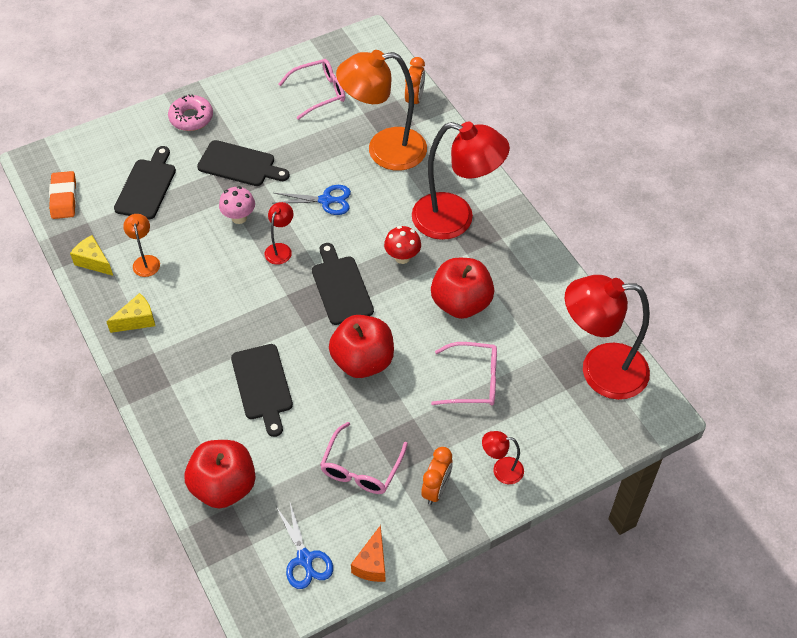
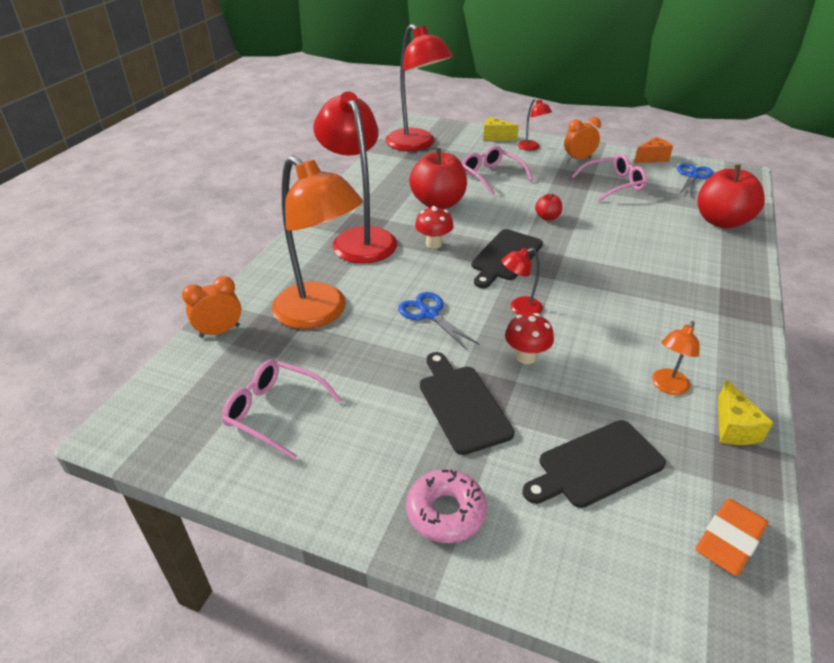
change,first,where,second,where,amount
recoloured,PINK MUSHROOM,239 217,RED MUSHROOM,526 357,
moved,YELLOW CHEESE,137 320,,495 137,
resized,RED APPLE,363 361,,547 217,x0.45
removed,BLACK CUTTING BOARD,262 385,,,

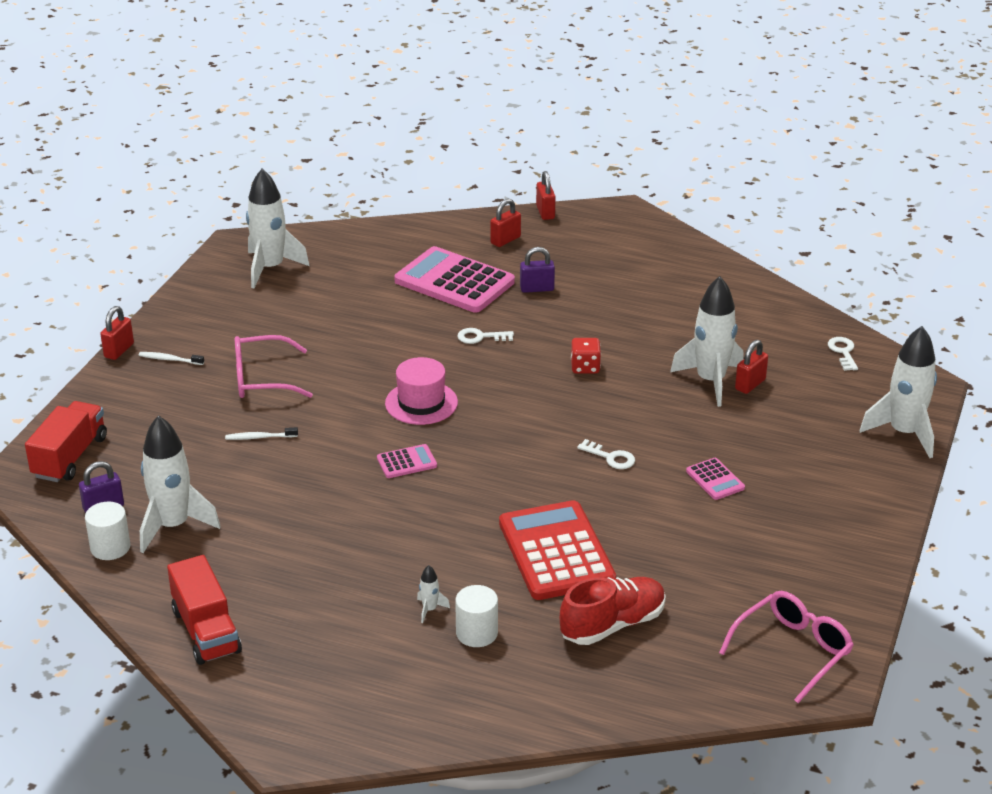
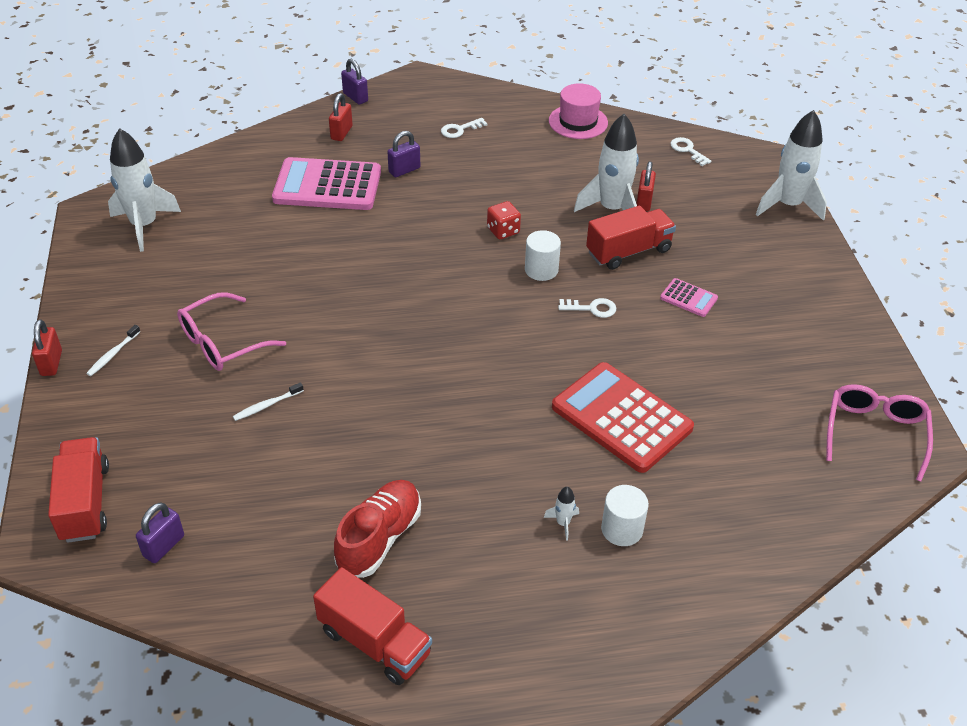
change,first,where,second,where,amount
recoloured,RED PADLOCK,545 212,PURPLE PADLOCK,355 97,
moved,WHITE KEY,481 337,,460 129,
turned,WHITE TOOTHBRUSH,169 359,,113 354,45 degrees counterclockwise
moved,PINK HAT,421 403,,578 122,
removed,WHITE ROCKET,173 526,,,
removed,PINK CALCULATOR,406 462,,,
moved,WHITE CYLINDER,110 547,,541 270,
moved,RED SHOE,612 625,,379 538,
added,,,RED TRUCK,628 251,

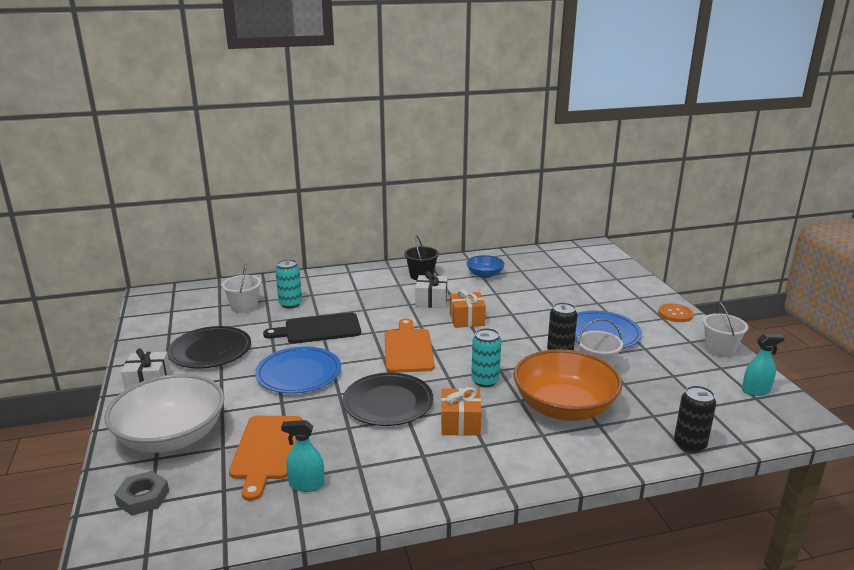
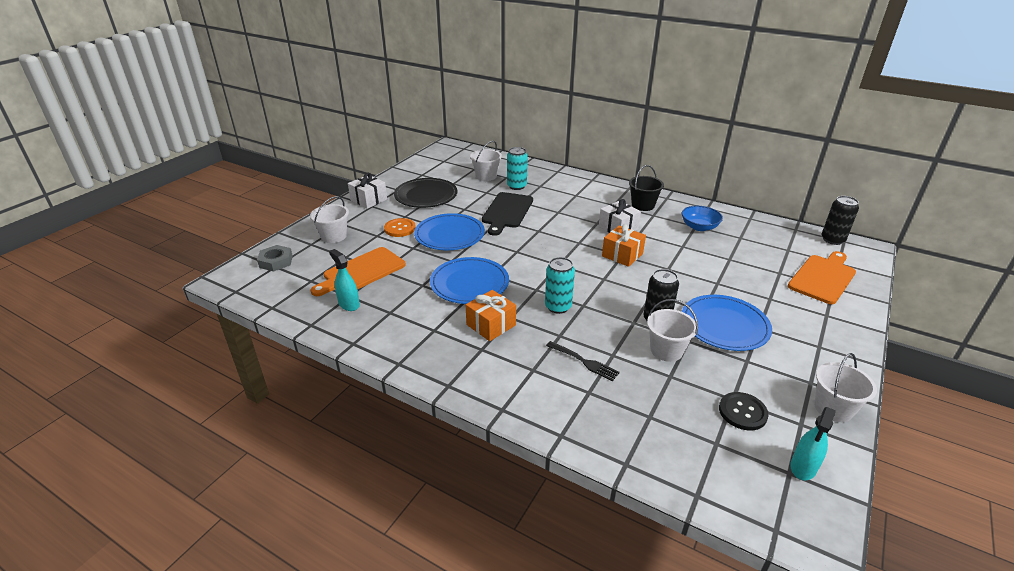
change,first,where,second,where,amount
moved,ORANGE BUTTON,675 314,,400 228,
turned,BLACK CUTTING BOARD,319 329,,507 212,105 degrees counterclockwise
moved,ORANGE CUTTING BOARD,408 349,,823 278,
turned,TURQUOISE SPRAY BOTTLE,756 390,,803 467,90 degrees clockwise
replaced,ORANGE BOWL,564 407,BLACK FORK,584 362,
recoloured,BLACK PLATE,388 402,BLUE PLATE,469 283,
replaced,WHITE BOWL,171 437,WHITE BUCKET,334 236,
moved,BLACK CAN,689 444,,832 240,
added,,,BLACK BUTTON,742 412,

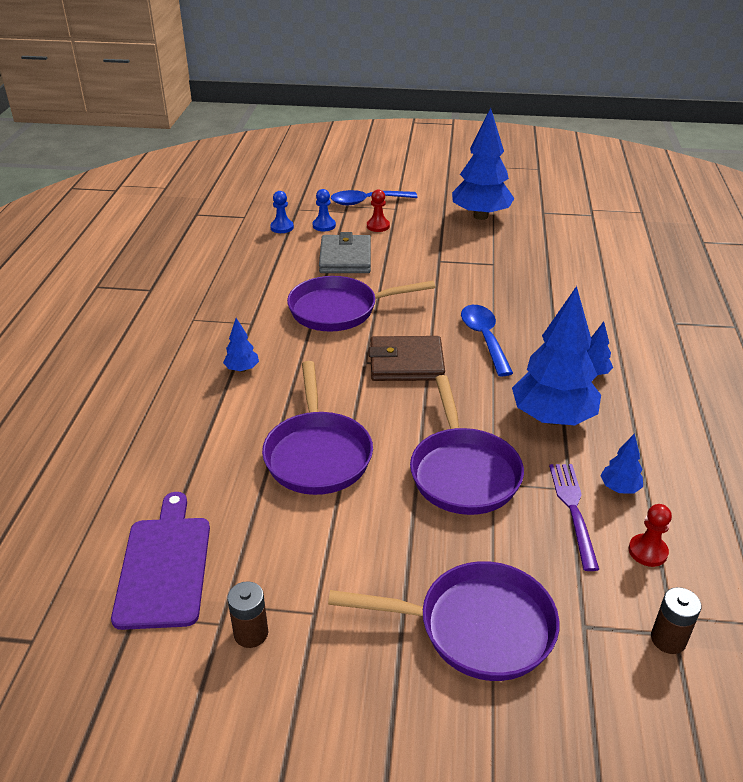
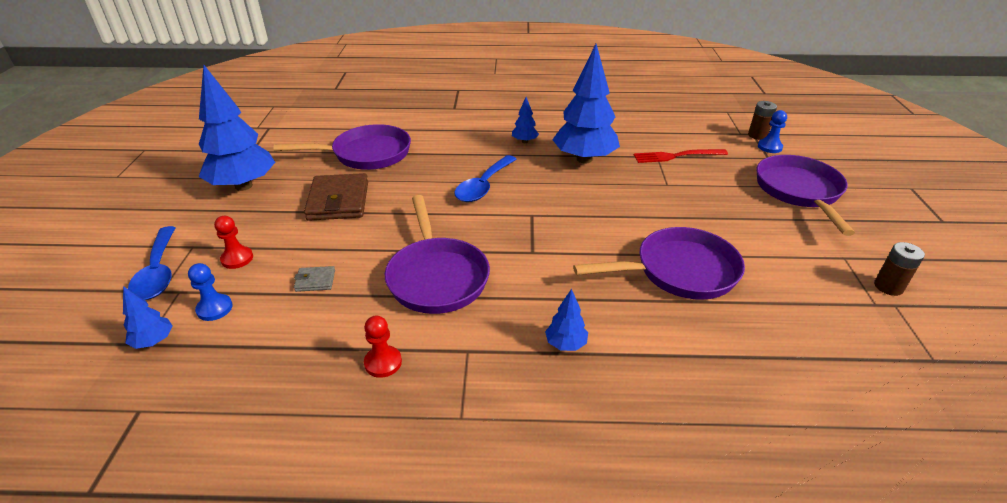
change,first,where,second,where,amount
moved,BLUE PAWN,282 227,,769 147,
resized,GREY WALLET,345 258,,315 281,x0.46
turned,BLUE SPOON,484 338,,483 186,45 degrees counterclockwise
moved,BROWN WALLET,406 363,,338 201,
moved,PURPLE PAN,463 472,,366 154,
moved,BLUE TREE,619 488,,154 341,
recoloured,PURPLE FORK,573 510,RED FORK,676 156,
removed,PURPLE CUTTING BOARD,164 566,,,
moved,RED PAWN,647 551,,383 362,

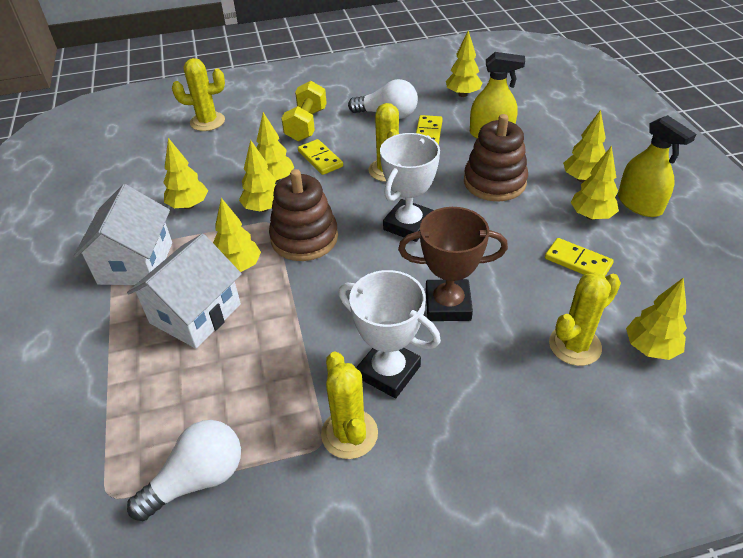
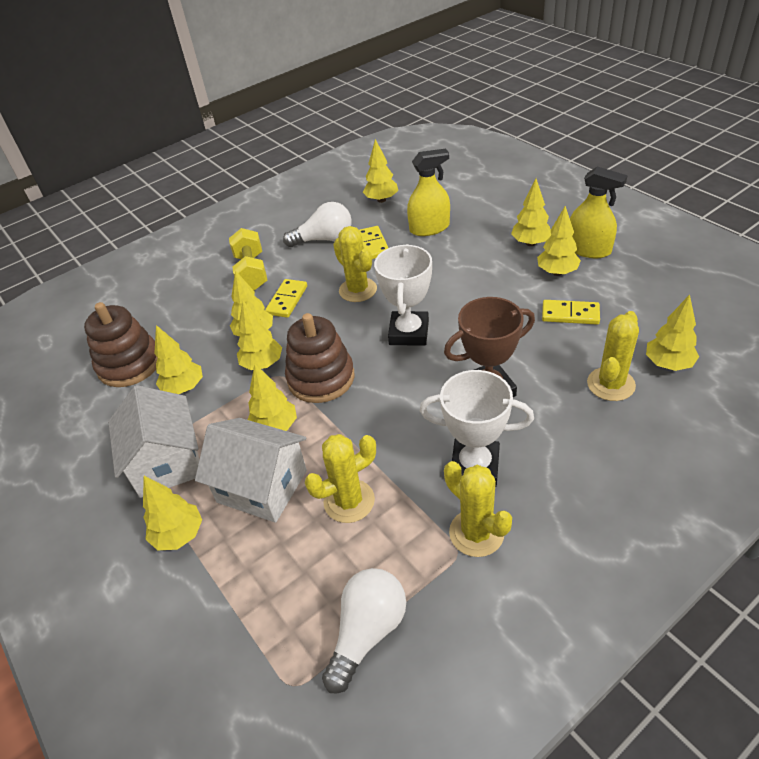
change,first,where,second,where,amount
moved,YELLOW CACTUS,207 122,,349 501,
moved,BROWN STACKING TOY,494 182,,129 364,
turned,YELLOW DOMINO,320 159,,287 300,75 degrees clockwise
turned,WHITE HOUSE,195 313,,262 486,75 degrees counterclockwise
added,,,YELLOW TREE,179 535,

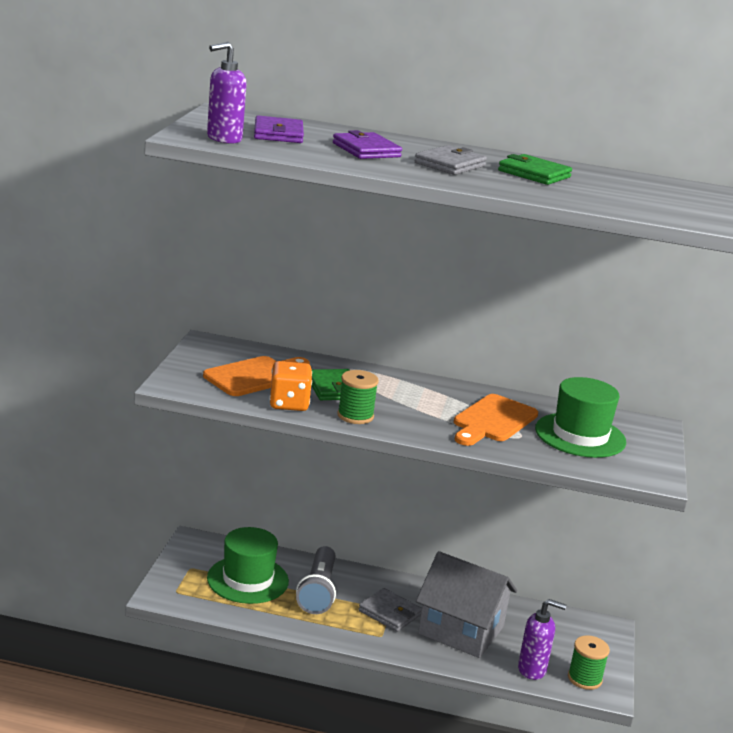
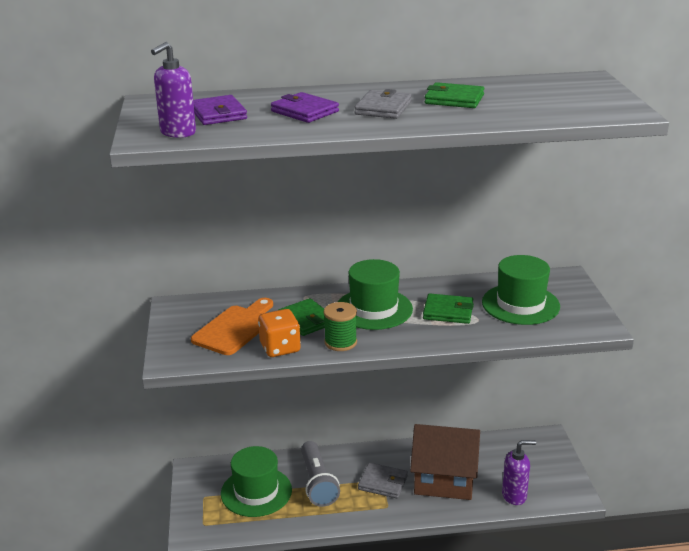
change,first,where,second,where,amount
replaced,ORANGE CUTTING BOARD,492 421,GREEN WALLET,448 312,
recoloured,GREY HOUSE,461 630,BROWN HOUSE,444 479,
removed,GREEN SPOOL,584 678,,,
added,,,GREEN HAT,374 309,

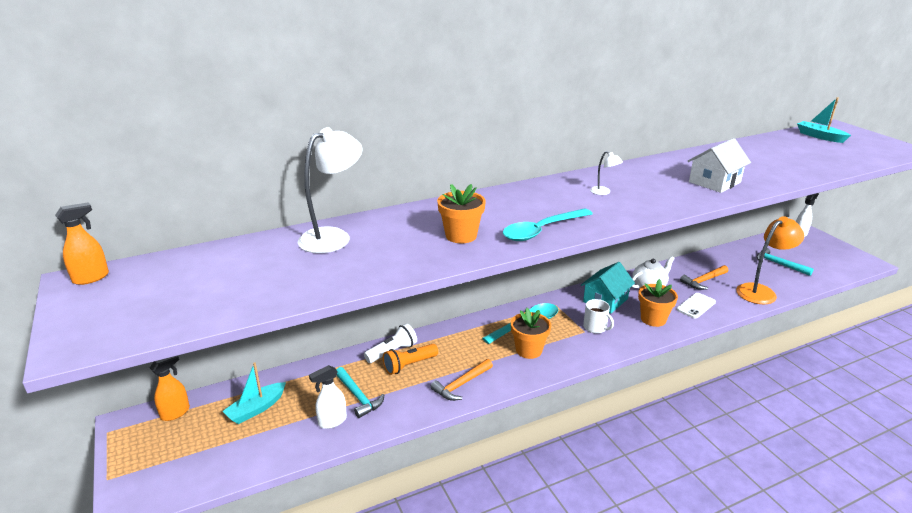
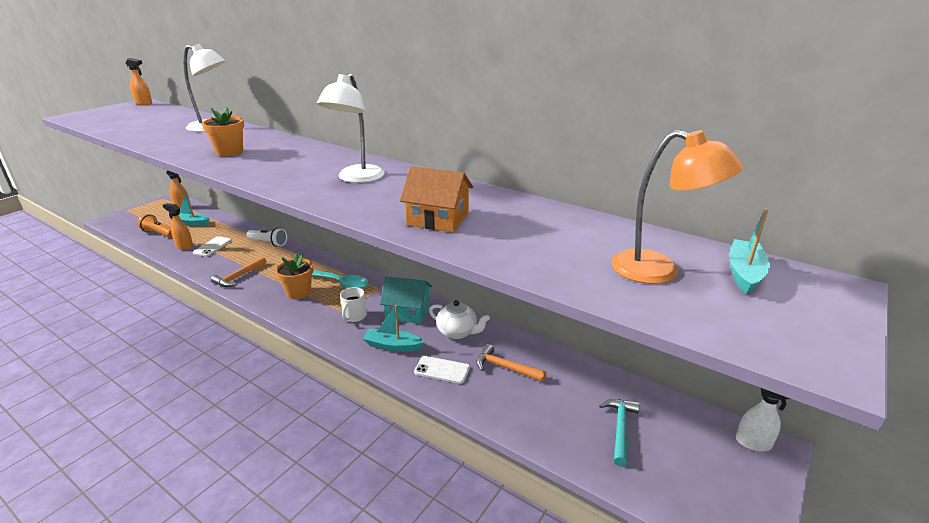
change,first,where,second,where,amount
recoloured,WHITE HOUSE,714 182,ORANGE HOUSE,438 219,
resized,WHITE LAMP,604 192,,356 178,x2.23
removed,TURQUOISE SPOON,541 231,,,
moved,ORANGE LAMP,761 291,,659 271,
replaced,ORANGE FLOWER POT,653 319,TURQUOISE BOAT,392 346,
moved,ORANGE FLASHLIGHT,409 365,,159 233,
turned,ORANGE HAMMER,461 384,,239 276,75 degrees counterclockwise
recoloured,WHITE SPRAY BOTTLE,332 421,ORANGE SPRAY BOTTLE,184 246,
replaced,TURQUOISE HAMMER,358 396,WHITE PHONE,212 247,

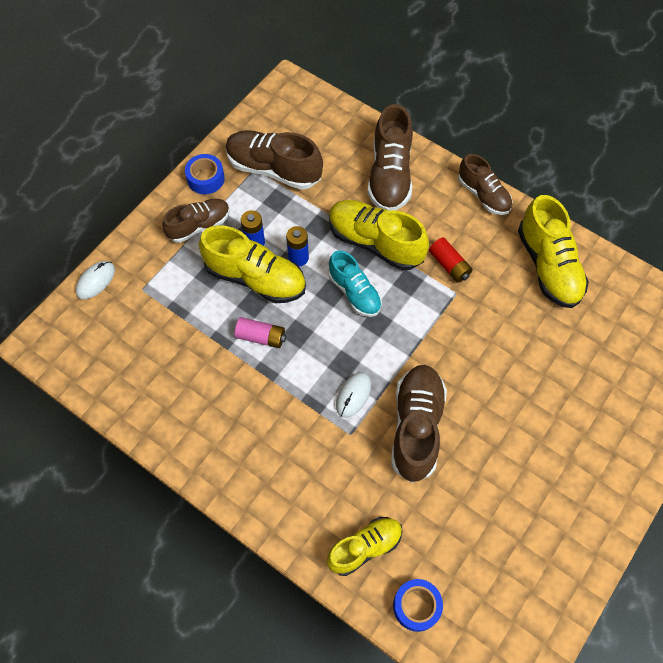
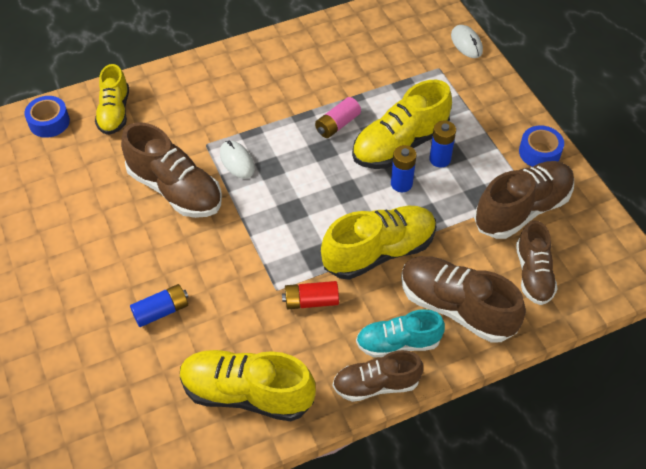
change,first,where,second,where,amount
moved,BROWN SHOE,199 226,,533 274,
moved,TURQUOISE SHOE,354 292,,398 343,
added,,,BLUE BATTERY,161 311,

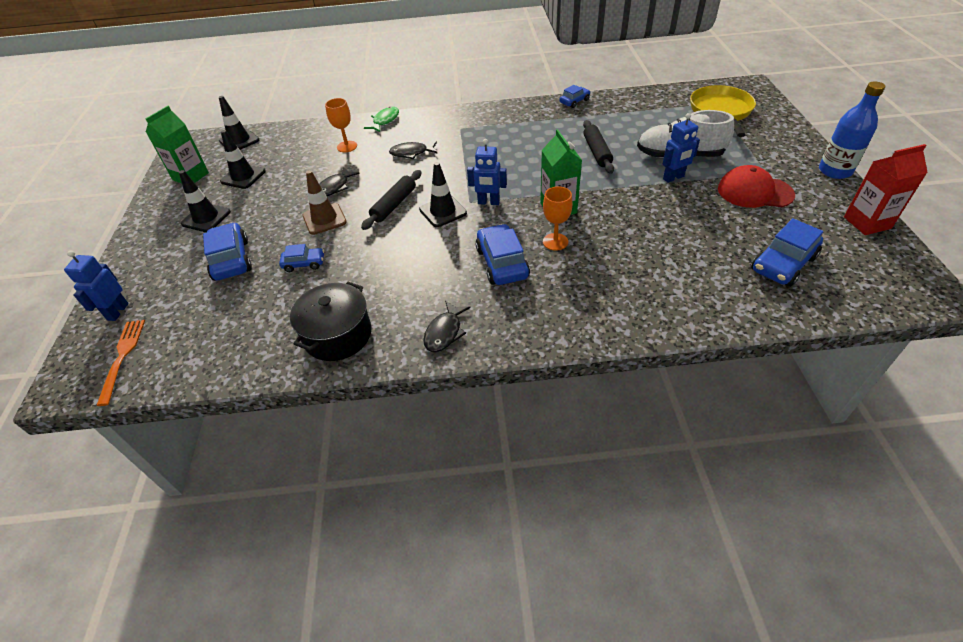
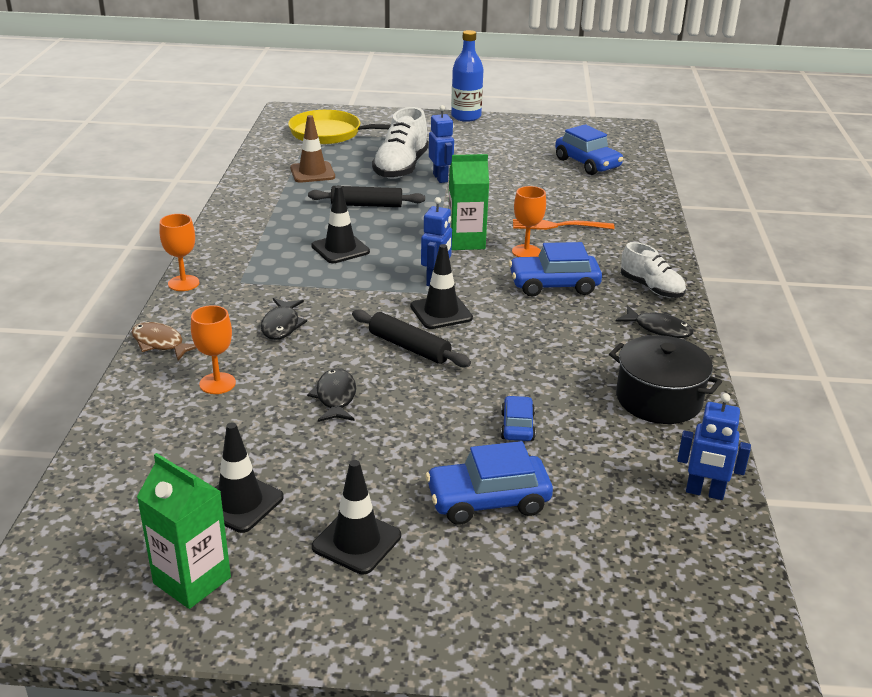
change,first,where,second,where,amount
removed,BLUE CAR,574 101,,,
moved,BLACK TRAFFIC CONE,239 141,,340 249,
recoloured,GREEN FISH,385 121,BROWN FISH,160 343,
removed,RED CARTON,867 223,,,
removed,RED CAP,754 192,,,
turned,BLACK FISH,335 187,,335 397,135 degrees counterclockwise
moved,BROWN TRAFFIC CONE,324 219,,312 172,
moved,BLUE ROBOT,117 312,,704 492,
moved,ORANGE FORK,122 357,,558 226,
added,,,ORANGE GOBLET,183 283,
added,,,WHITE SHOE,651 288,

